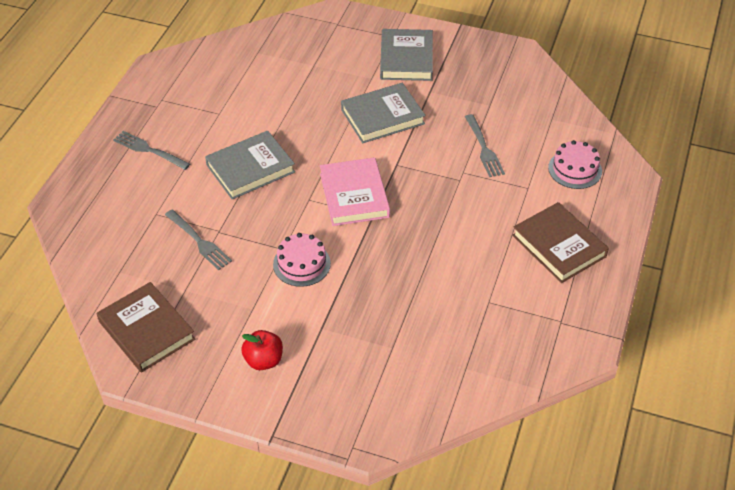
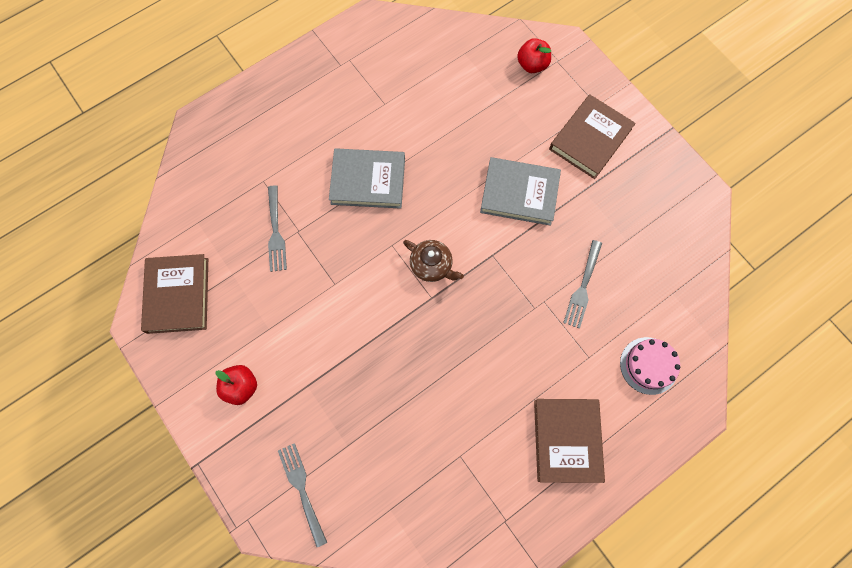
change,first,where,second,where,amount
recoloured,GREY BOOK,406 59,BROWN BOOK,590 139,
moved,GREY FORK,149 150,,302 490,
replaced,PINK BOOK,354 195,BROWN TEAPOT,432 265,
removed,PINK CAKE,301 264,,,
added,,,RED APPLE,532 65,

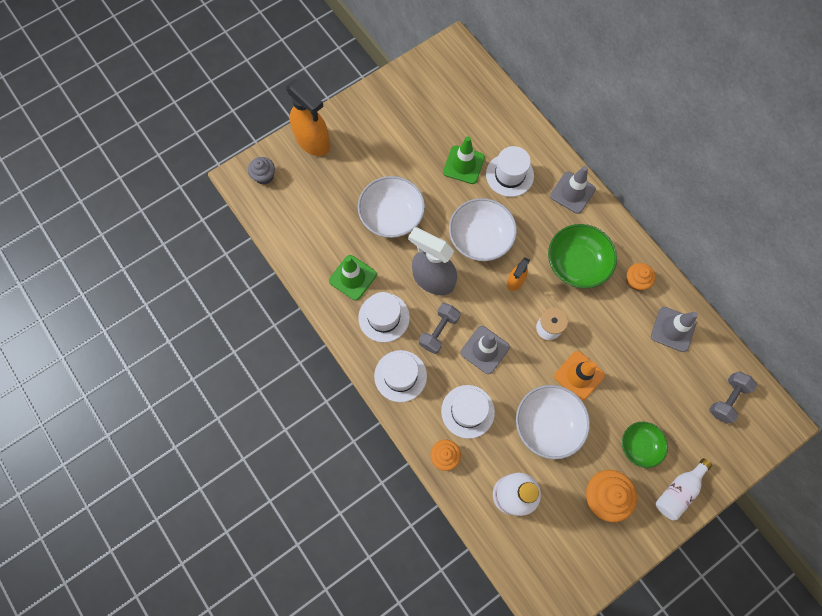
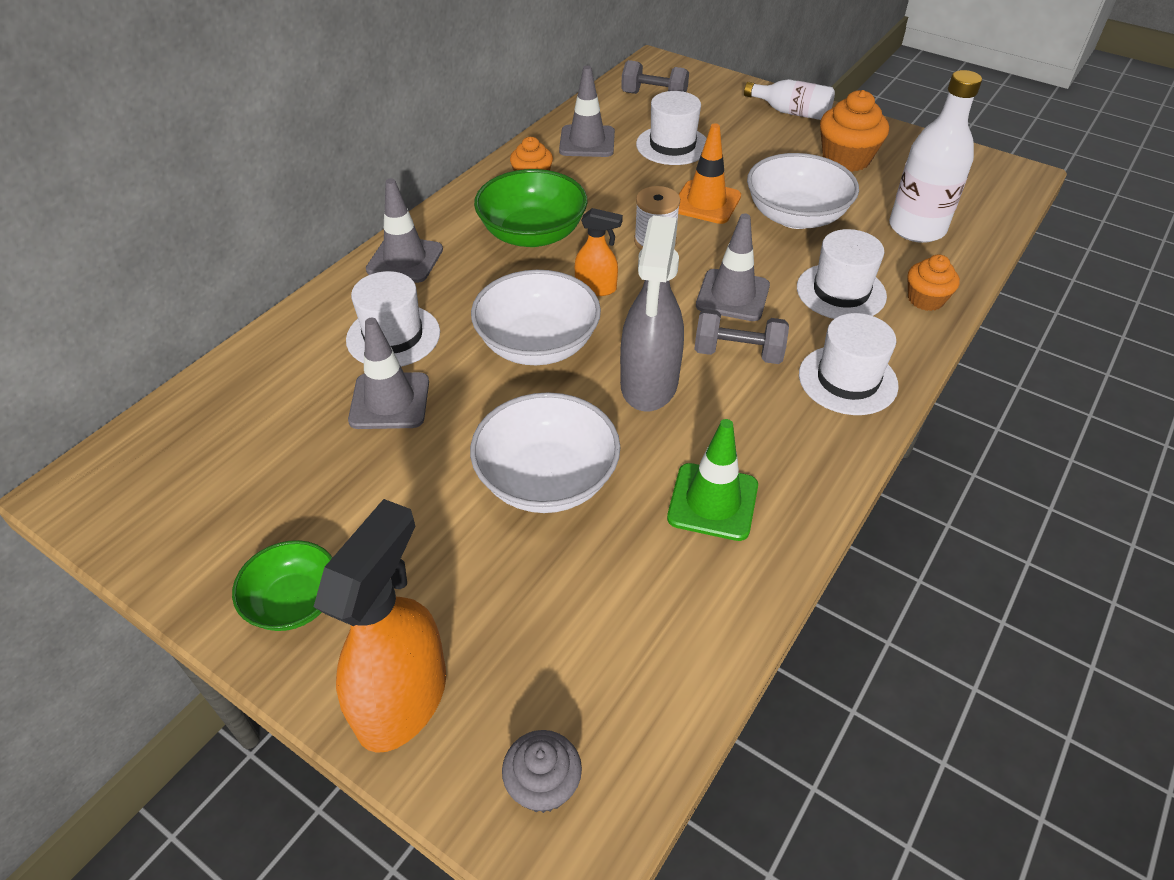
change,first,where,second,where,amount
recoloured,GREEN TRAFFIC CONE,463 165,GREY TRAFFIC CONE,389 401,
moved,WHITE HAT,384 317,,672 145,
moved,GREEN BOWL,639 446,,294 602,

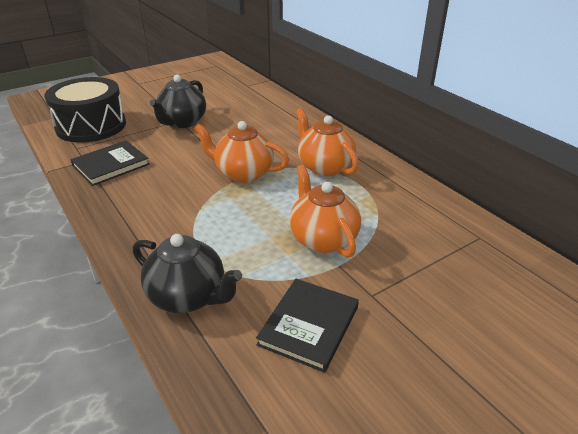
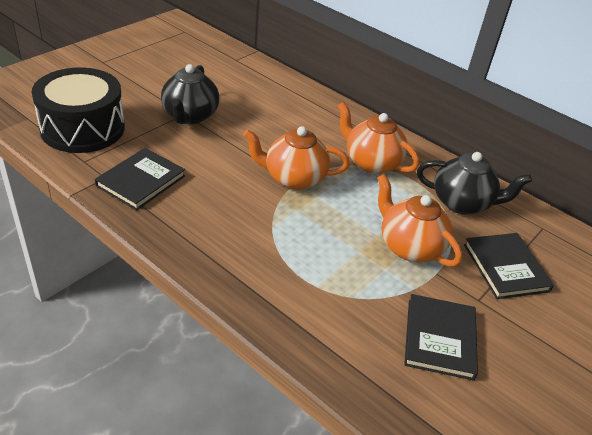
change,first,where,second,where,amount
moved,BLACK TEAPOT,188 297,,462 203,
added,,,BLACK BOOK,505 267,

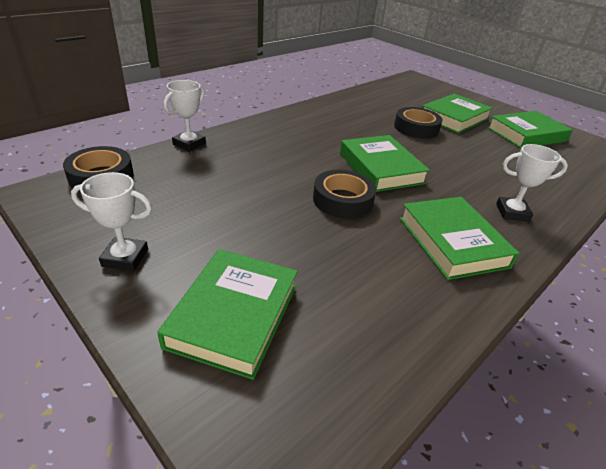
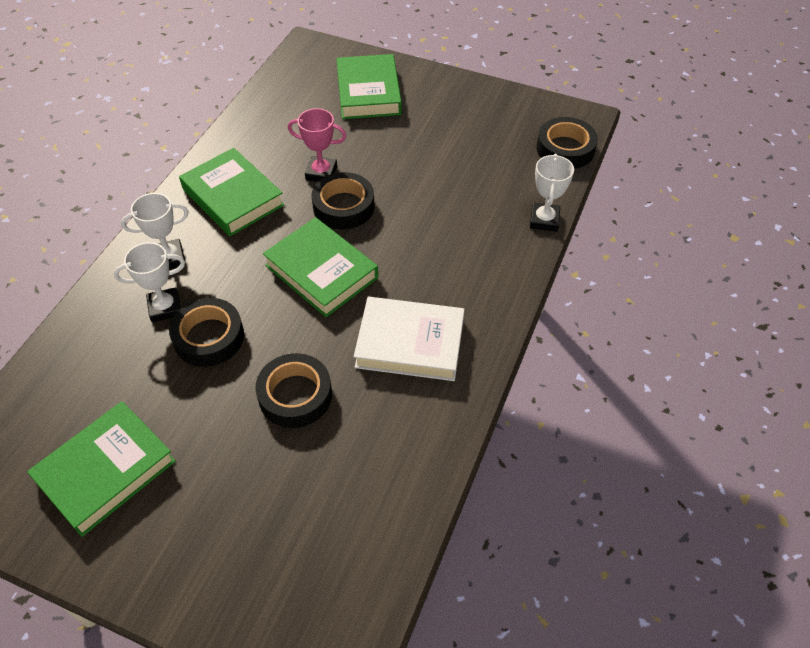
change,first,where,second,where,amount
removed,GREEN BOOK,454 118,,,
moved,WHITE TROPHY,125 258,,165 308,
added,,,PINK TROPHY,321 173,
added,,,WHITE BOOK,410 343,
added,,,BLACK TAPE,209 337,

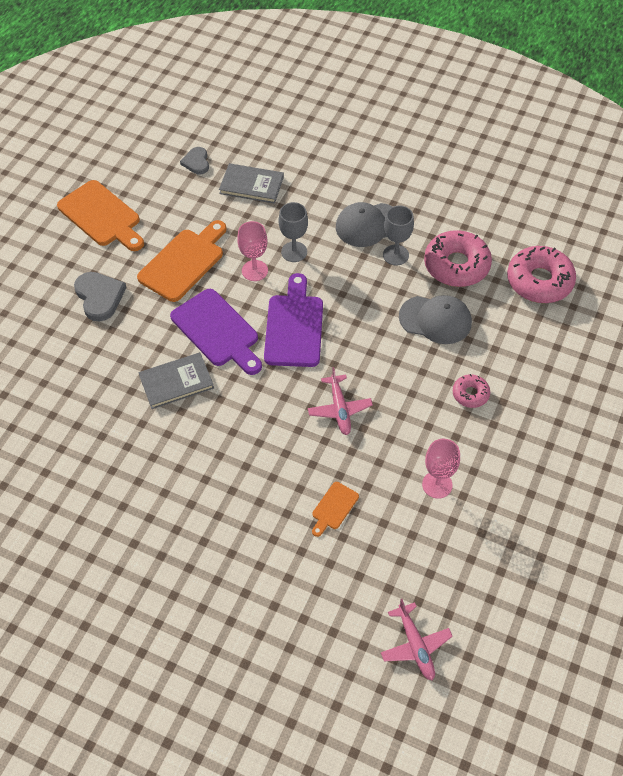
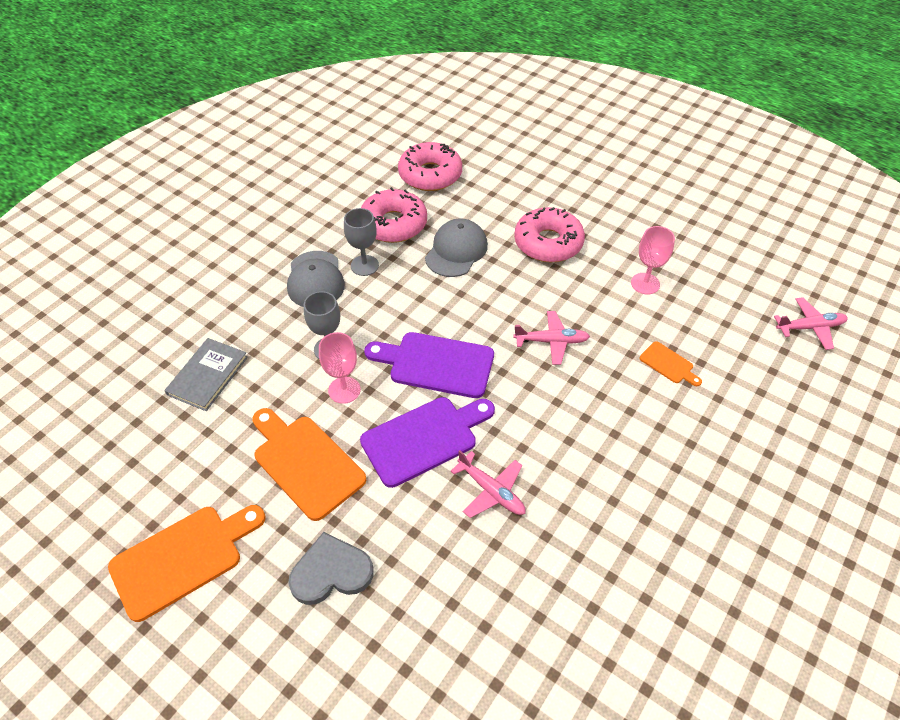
change,first,where,second,where,amount
removed,GREY HEART,196 162,,,
replaced,GREY BOOK,176 382,PINK PLANE,491 490,
resized,PINK DONUT,470 394,,548 243,x1.94

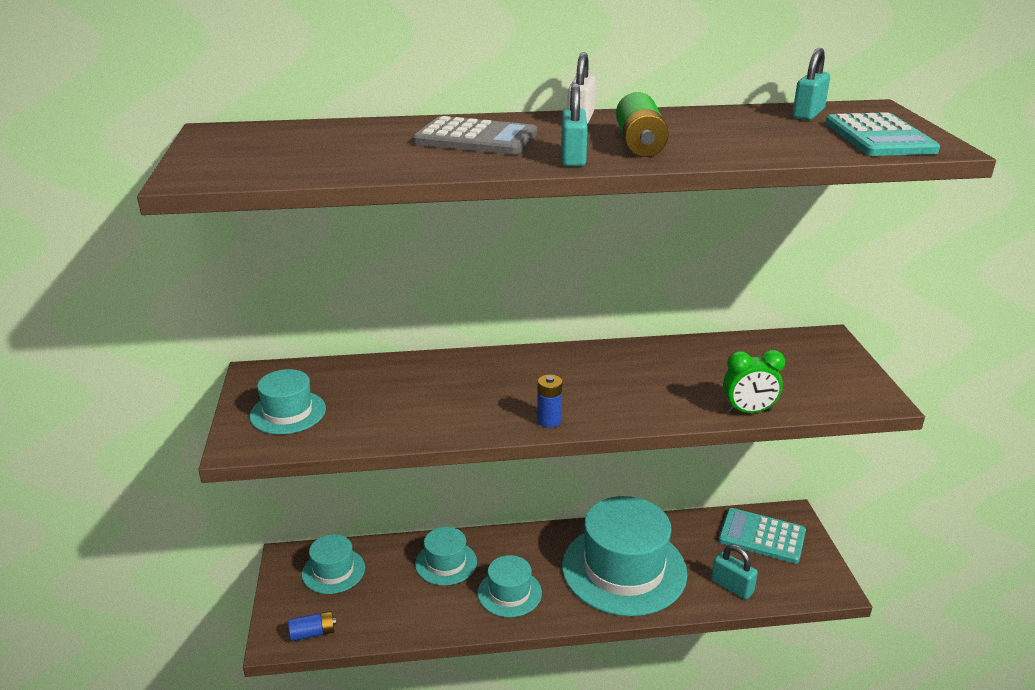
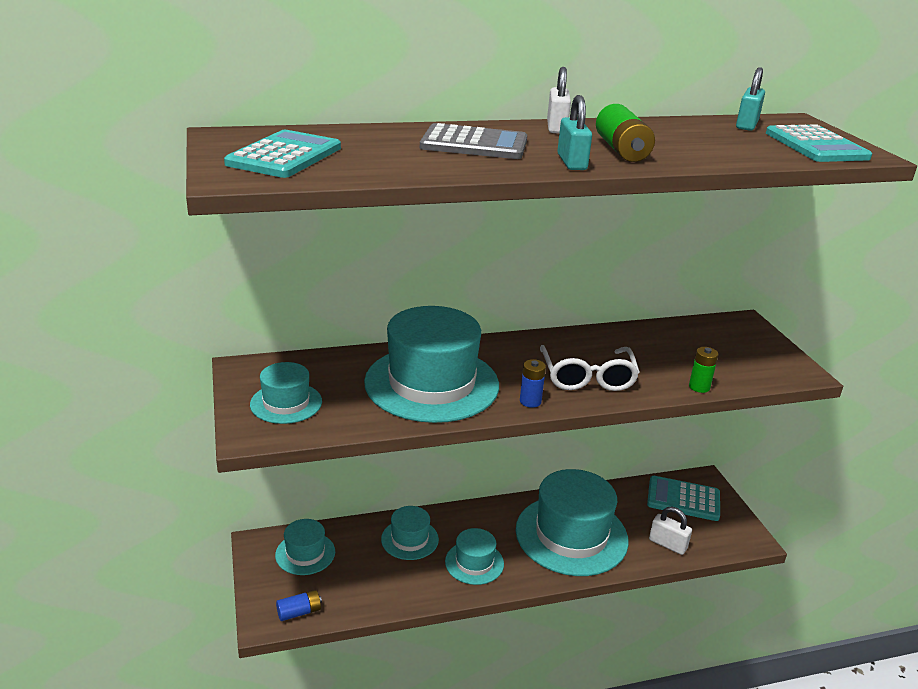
change,first,where,second,where,amount
replaced,GREEN CLOCK,748 411,GREEN BATTERY,699 387,
recoloured,TURQUOISE PADLOCK,732 586,WHITE PADLOCK,667 544,
added,,,TURQUOISE CALCULATOR,285 156,
added,,,TURQUOISE HAT,431 383,
added,,,WHITE GLASSES,587 377,

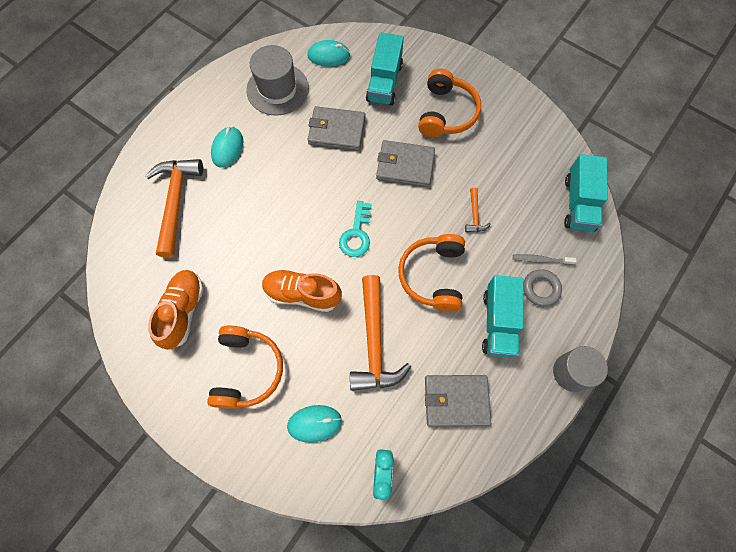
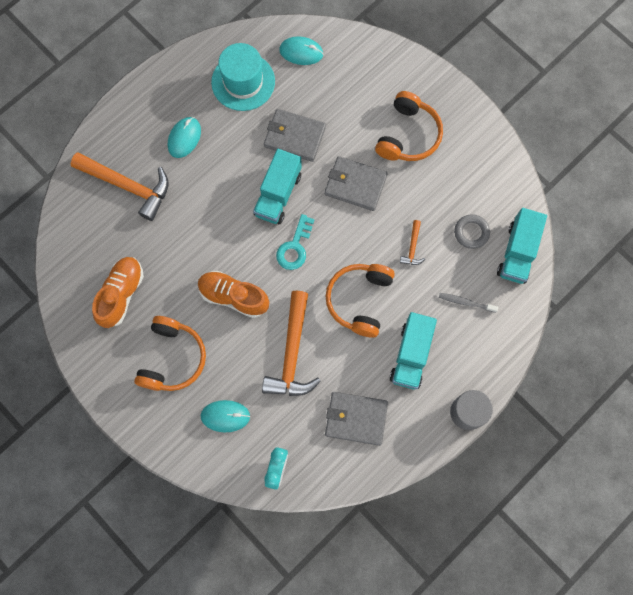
change,first,where,second,where,amount
moved,TURQUOISE TRUCK,384 82,,278 194,
recoloured,GREY HAT,277 89,TURQUOISE HAT,243 82,
turned,ORANGE HAMMER,176 202,,127 186,105 degrees clockwise
moved,GREY RING,541 289,,471 232,

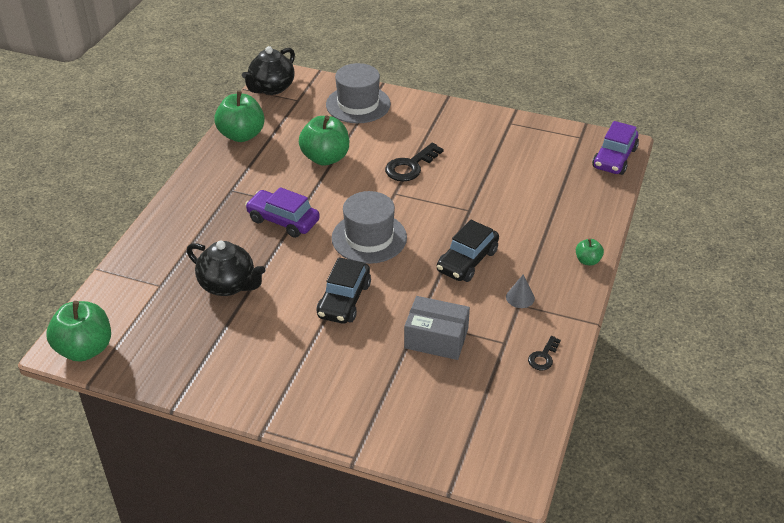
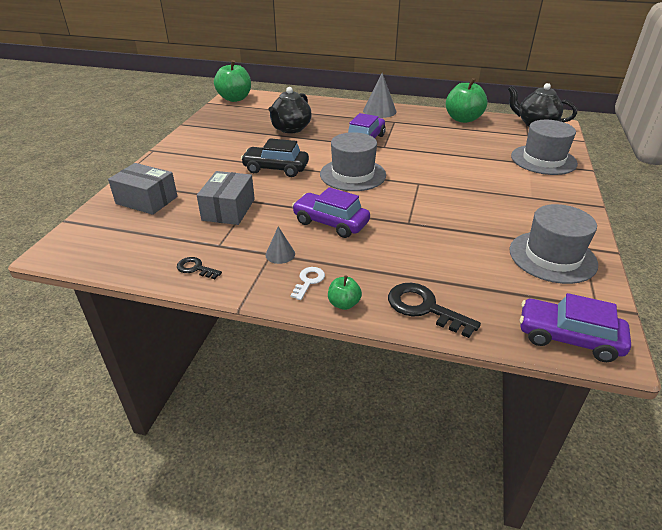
change,first,where,second,where,amount
removed,GREEN APPLE,325 158,,,
moved,BLACK KEY,410 166,,424 308,
recoloured,BLACK CAR,467 261,PURPLE CAR,331 223,
added,,,GREY CONE,379 111,
added,,,GREY BOX,146 200,
added,,,GREY HAT,552 257,
added,,,WHITE KEY,308 281,

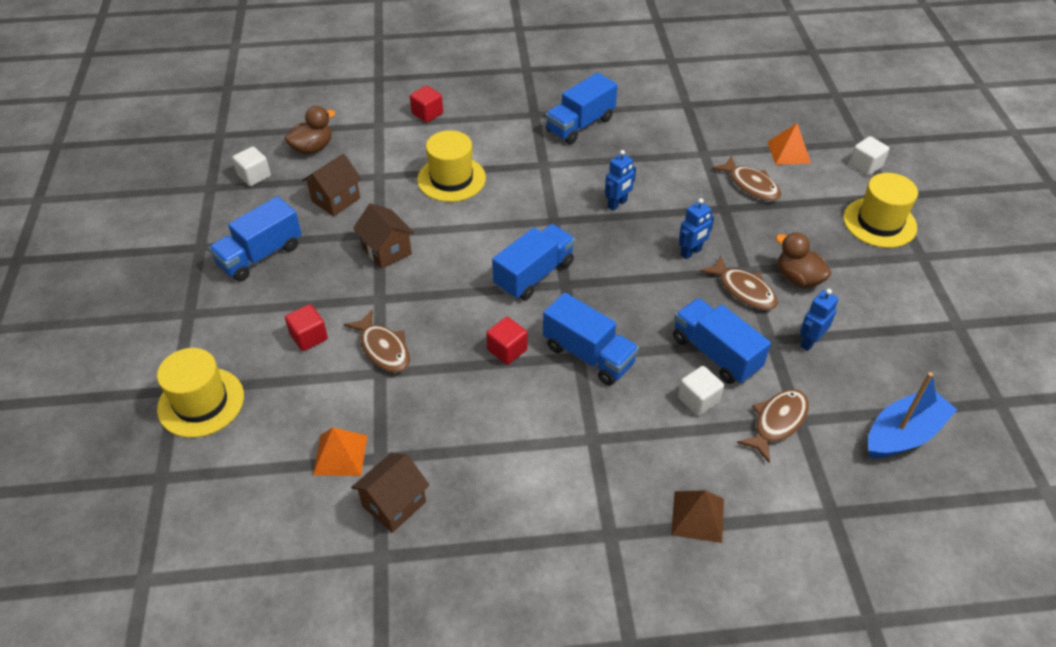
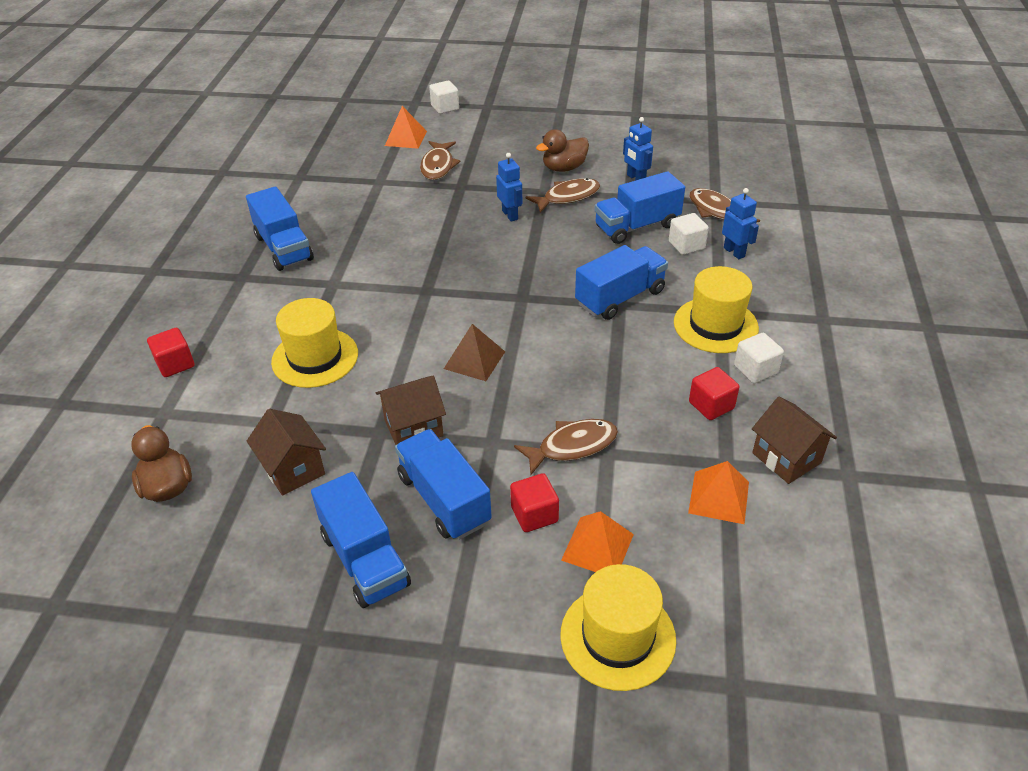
change,first,where,second,where,amount
moved,WHITE CUBE,254 176,,755 370,
moved,BLUE ROBOT,617 204,,734 252,
turned,BROWN FISH,751 185,,438 166,120 degrees clockwise
moved,YELLOW HAT,879 222,,715 325,
moved,BLUE TRUCK,534 275,,444 499,
moved,RED CUBE,507 350,,711 405,
removed,BLUE BOAT,903 434,,,
moved,BROWN PYRAMID,698 516,,474 360,
added,,,ORANGE PYRAMID,597 547,

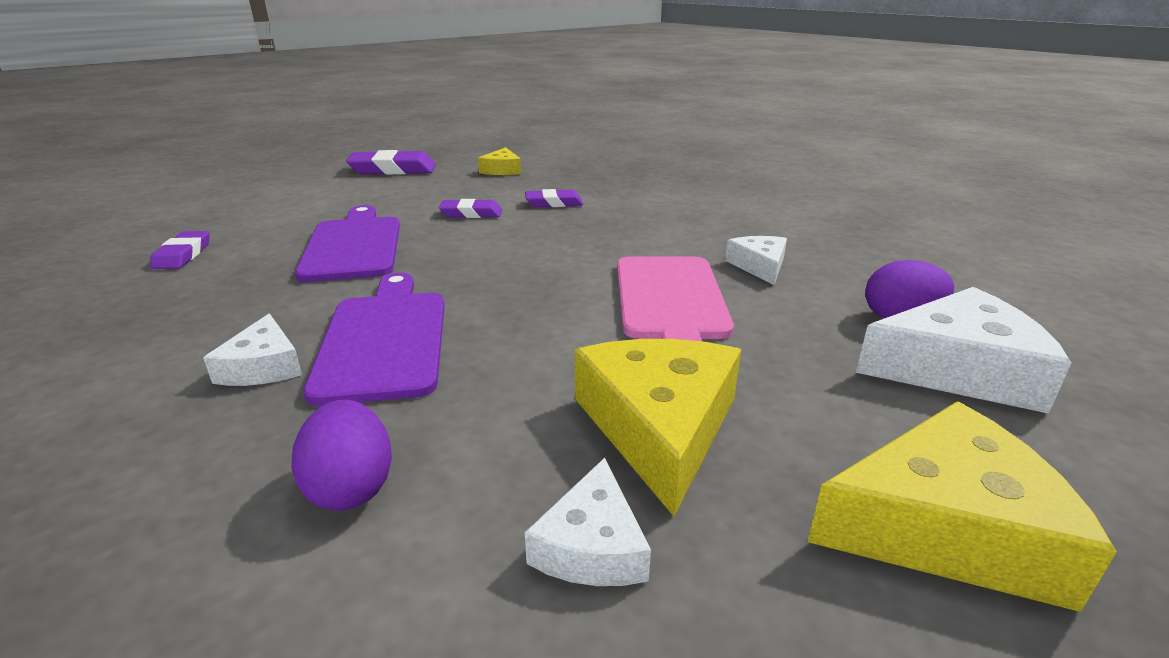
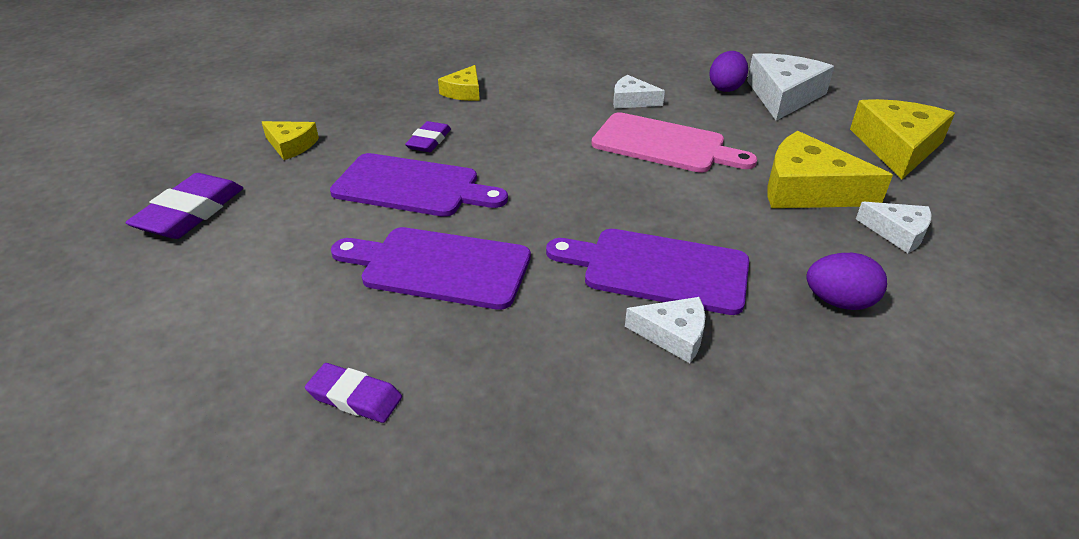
change,first,where,second,where,amount
replaced,PURPLE ERASER,471 213,PURPLE CUTTING BOARD,412 187,
added,,,YELLOW CHEESE,464 92,

